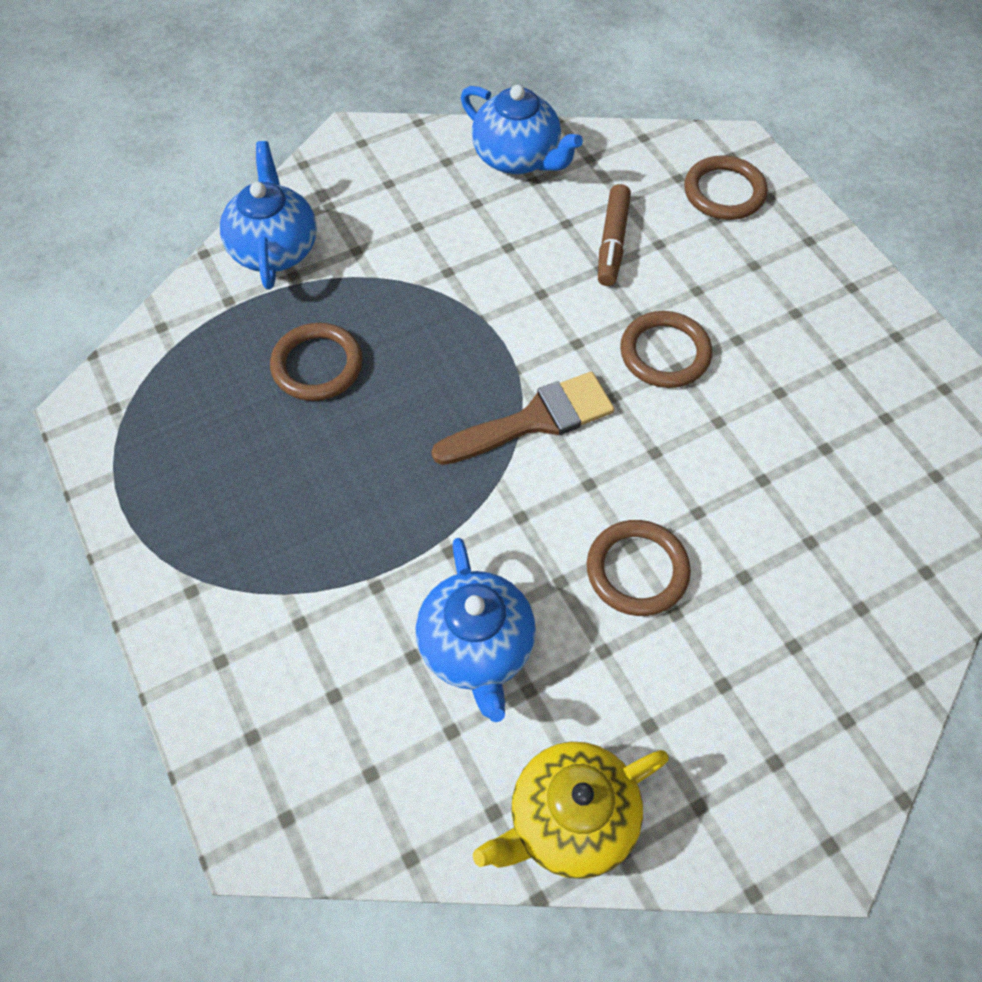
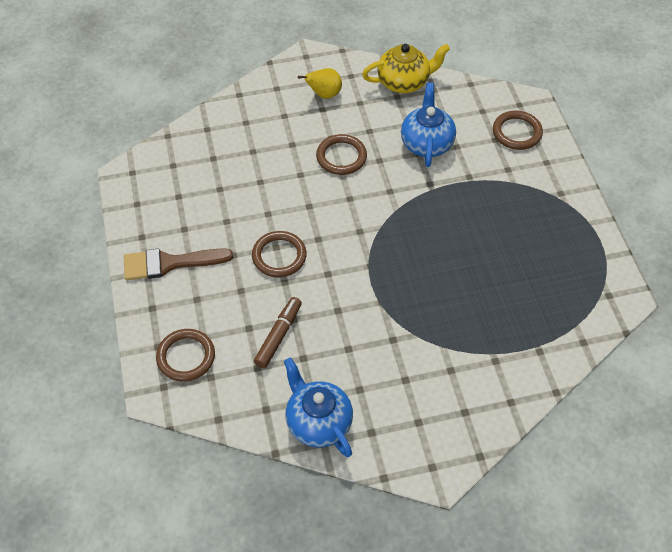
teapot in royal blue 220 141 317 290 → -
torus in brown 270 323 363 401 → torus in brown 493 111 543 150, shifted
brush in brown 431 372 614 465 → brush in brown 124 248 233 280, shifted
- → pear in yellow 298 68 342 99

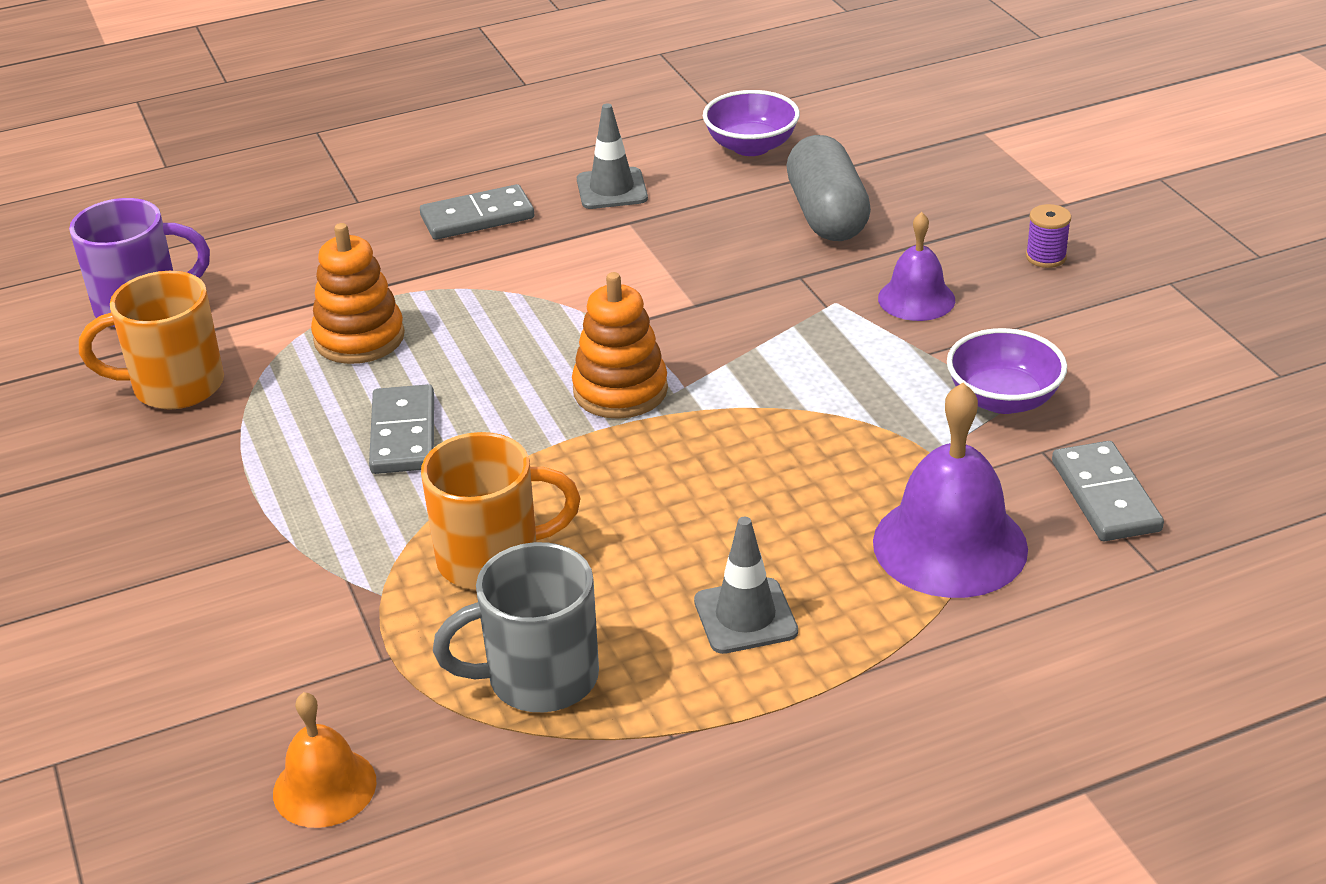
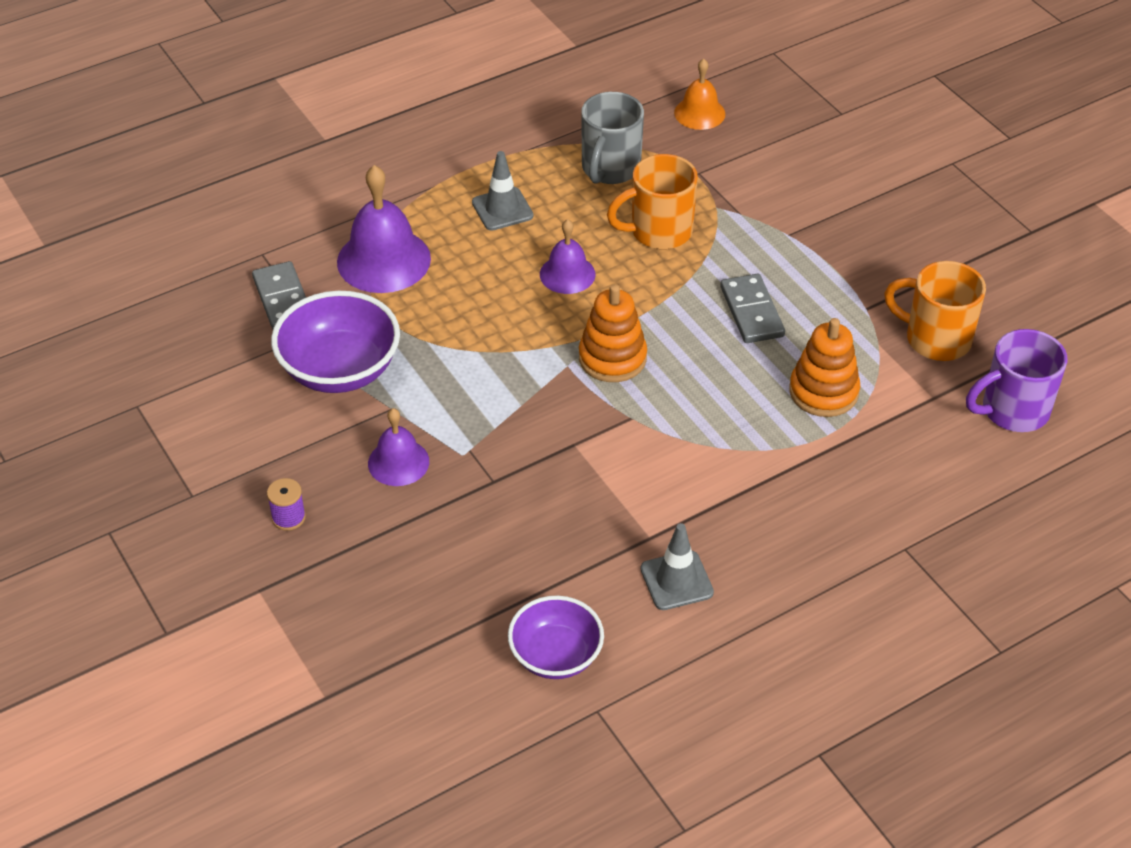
pill in gray 786 135 871 241 → -
domino tile in gray 420 184 534 240 → -
coffee mug in bright orange 79 271 224 410 → coffee mug in bright orange 884 261 986 361, 135 degrees counterclockwise
bowl in purple 947 328 1067 414 → bowl in purple 271 291 400 393, x1.52
coffee mug in gray 433 542 599 712 → coffee mug in gray 581 92 644 184, 135 degrees clockwise
- → hand bell in purple 540 219 595 294

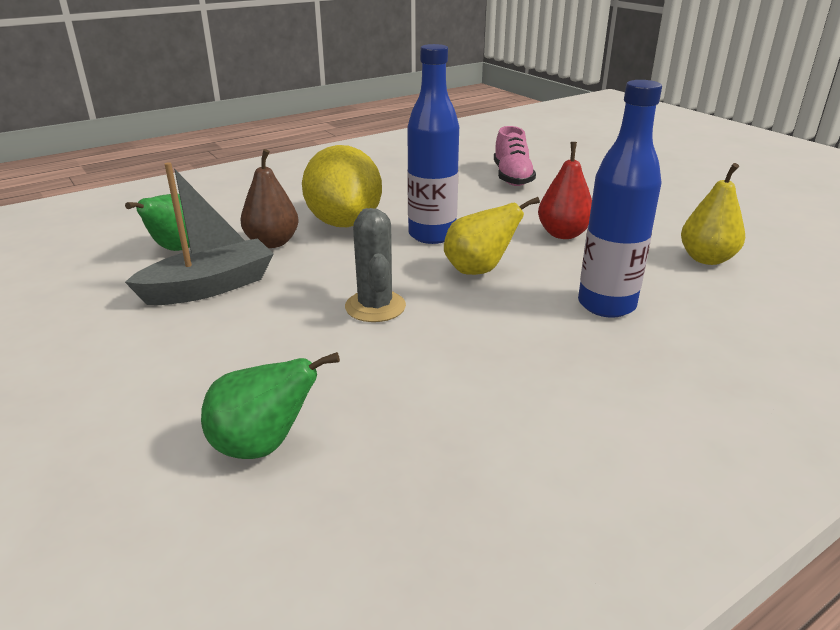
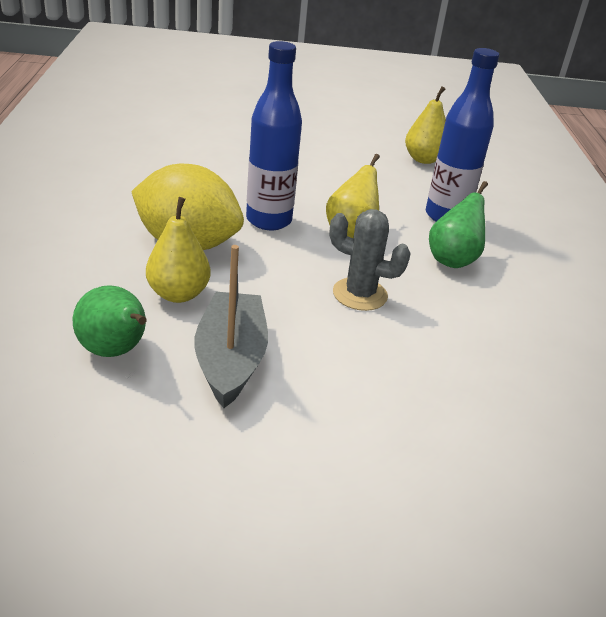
lace-up shoe in pink 494 126 536 186 → -
pear in scarlet 538 142 592 239 → -
pear in brown 240 149 299 248 → pear in yellow 146 197 211 303
pear in leaf-green 201 352 340 459 → pear in leaf-green 429 181 488 268, shifted

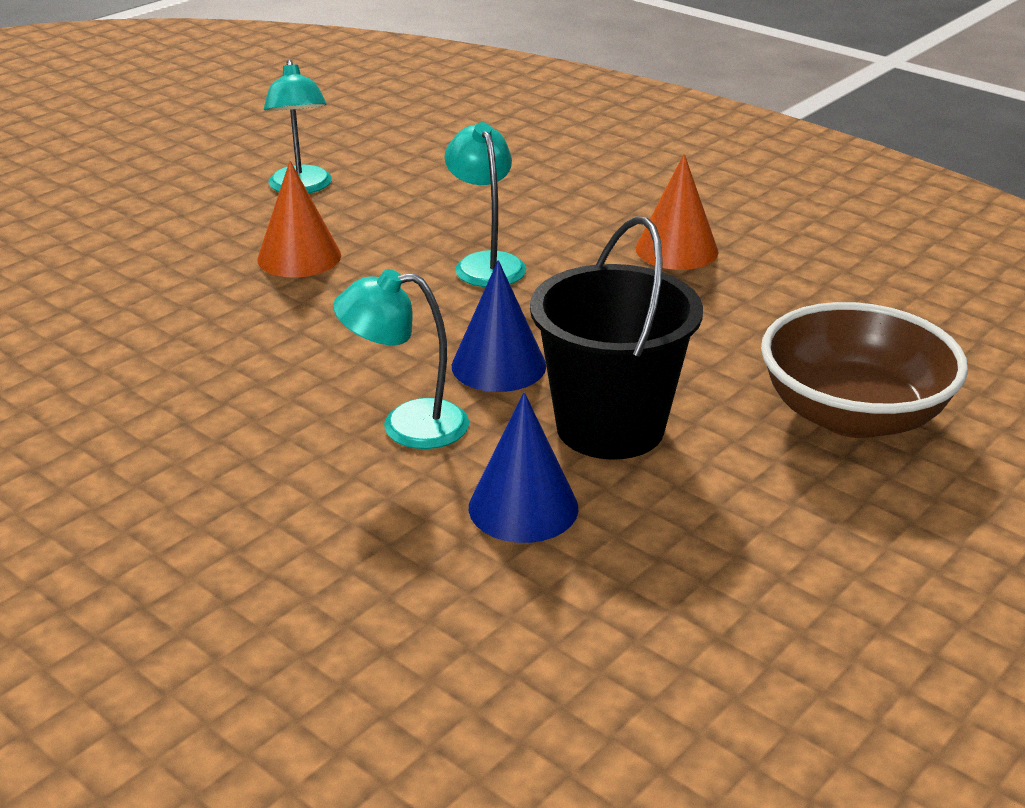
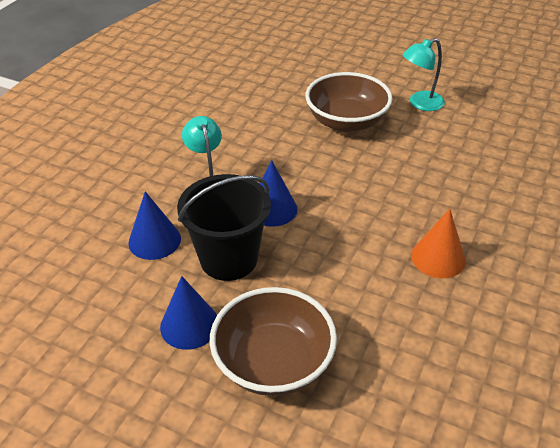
desk lamp in turquoise 445 122 526 287 → -
cone in bright orange 257 161 341 278 → bowl in brown 305 72 393 132
- → cone in royal blue 160 276 217 350

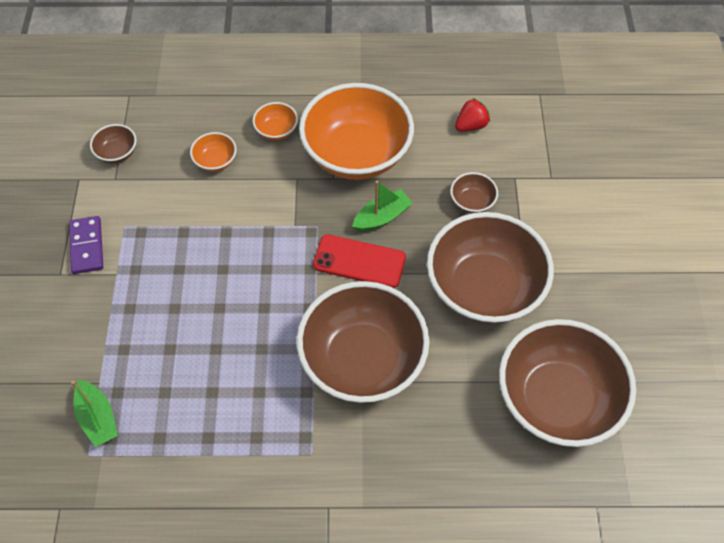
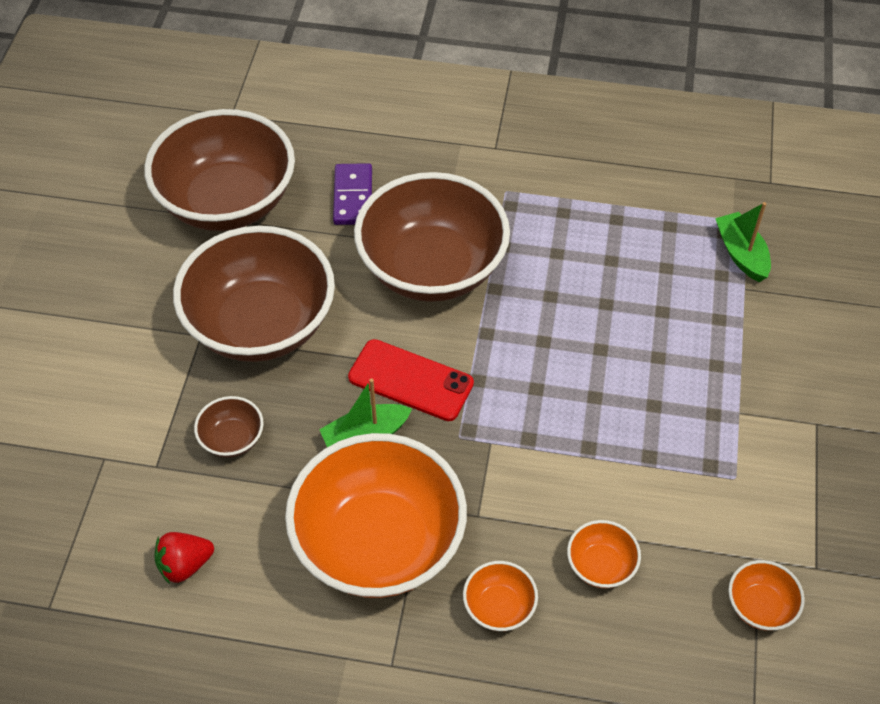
bowl in brown 90 124 136 163 → bowl in bright orange 728 560 805 631
domino tile in purple 69 216 103 274 → domino tile in purple 333 163 372 225, shifted

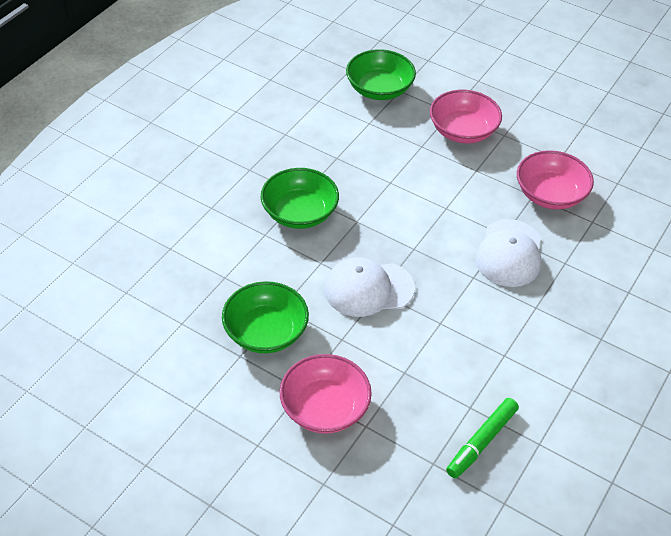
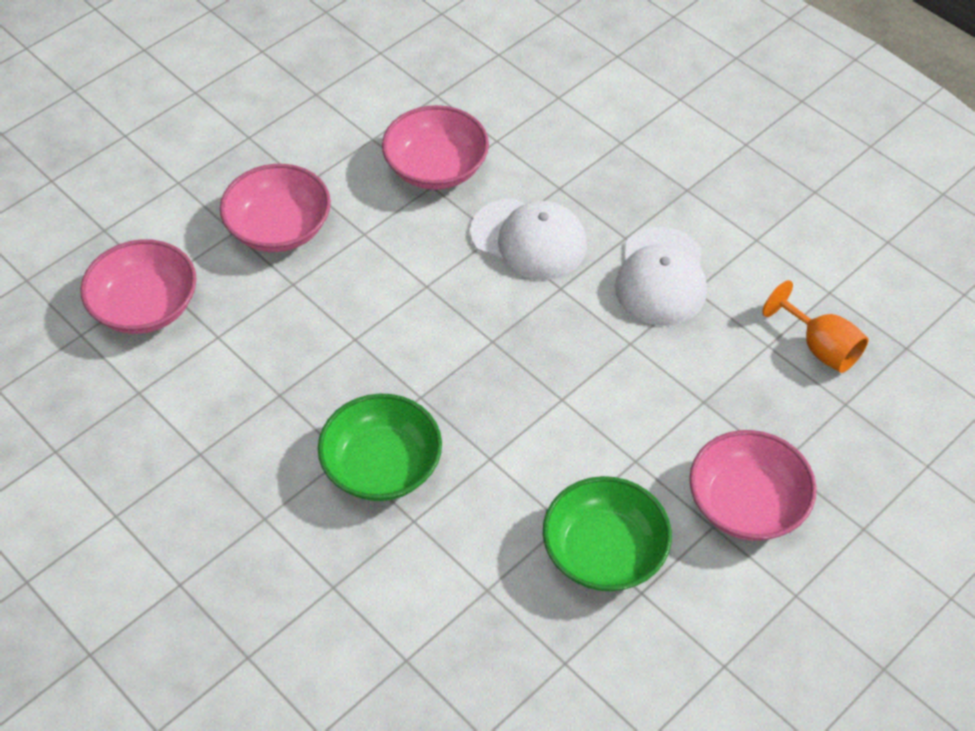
bowl in leaf-green 346 49 416 100 → bowl in pink 80 239 197 334
cap in snow-white 324 257 415 317 → cap in snow-white 615 227 707 326, shifted
felt pen in leaf-green 446 398 519 478 → chalice in bright orange 762 280 869 373

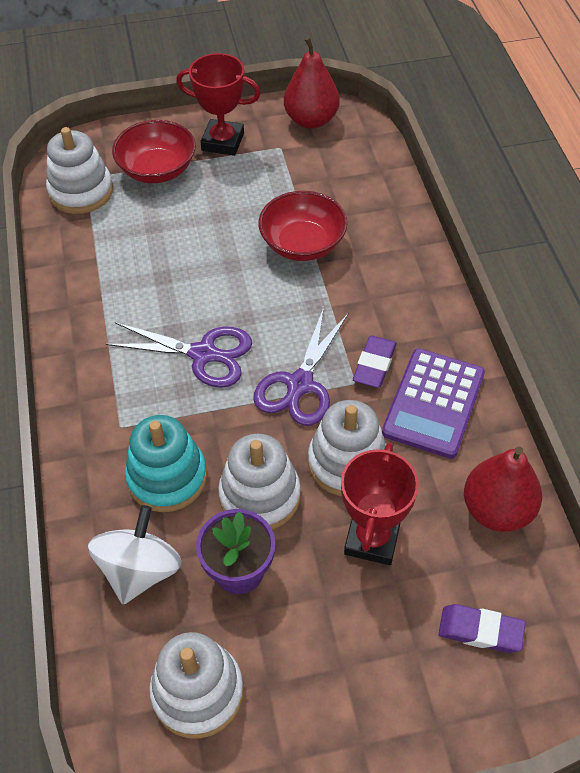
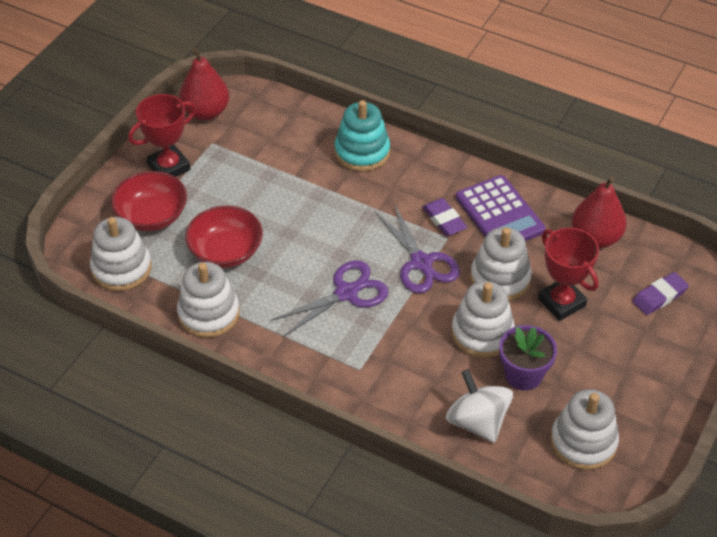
bowl in scarlet 258 191 347 261 → bowl in scarlet 185 206 263 268, shifted
stacking rings in turquoise 125 415 207 512 → stacking rings in turquoise 335 100 390 172, shifted
- → stacking rings in snow-white 177 262 240 338

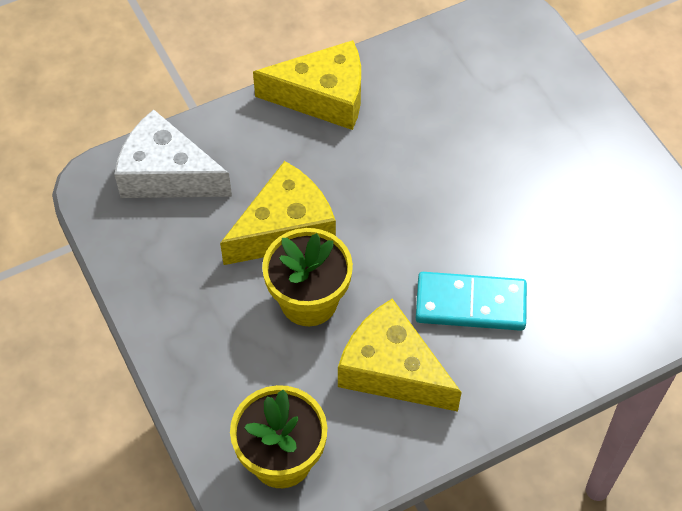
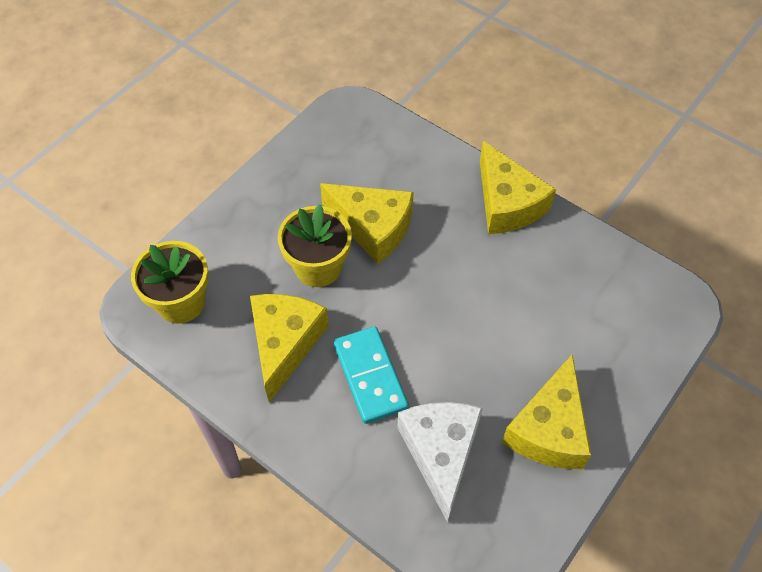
cheese wedge in snow-white 114 109 232 198 → cheese wedge in snow-white 397 402 483 523, shifted
- → cheese wedge in yellow 502 355 591 469

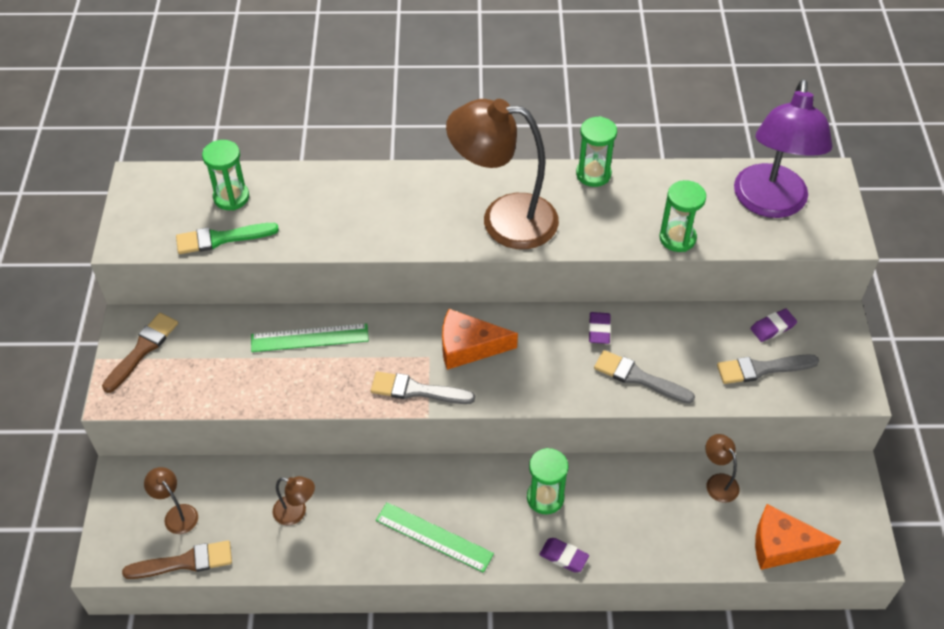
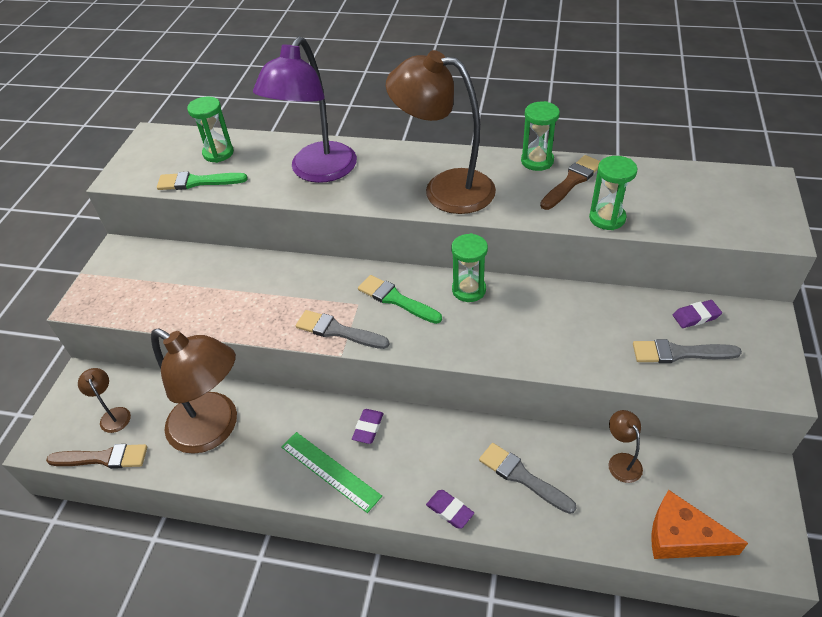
desk lamp in purple 734 79 832 218 → desk lamp in purple 253 37 357 183, shifted
cheese wedge in bright orange 442 309 518 370 → brush in leaf-green 358 275 442 324
pencil eraser in purple 589 312 611 344 → pencil eraser in purple 352 409 384 444, shifted
brush in brown 102 313 178 393 → brush in brown 540 155 600 210, shifted
measuring stick in leaf-green 251 323 369 352 → -
brush in gray 594 350 695 404 → brush in gray 479 443 577 514, shifted
sandglass in leaf-green 527 448 568 514 → sandglass in leaf-green 451 233 488 302, shifted
desk lamp in brown 273 476 315 525 → desk lamp in brown 151 328 237 454, x2.35

